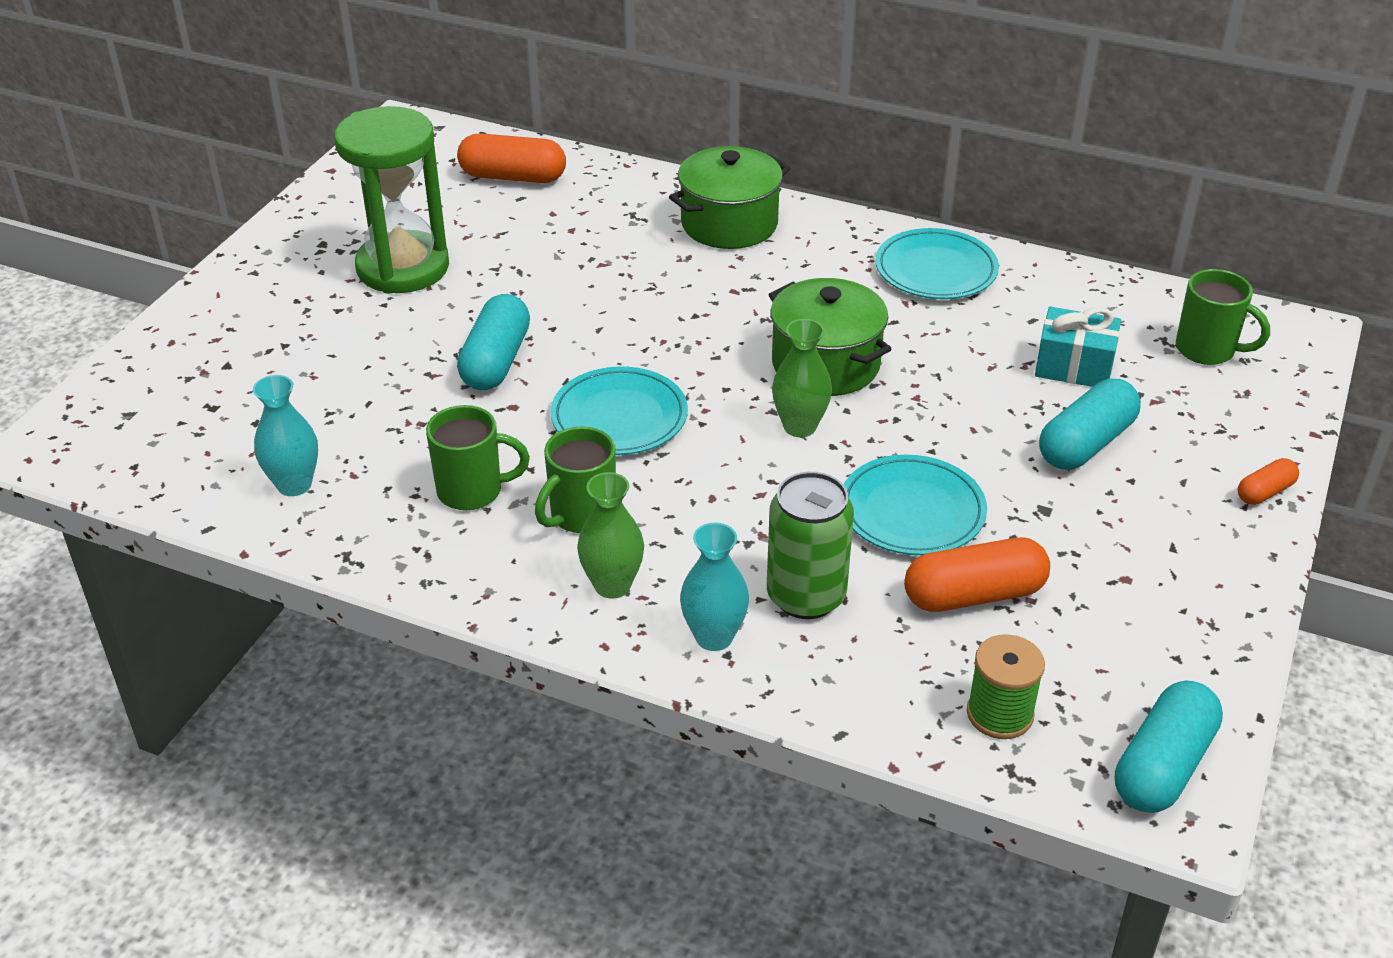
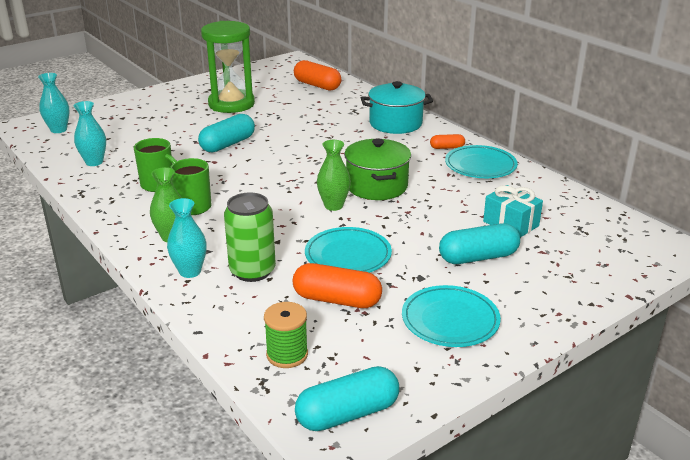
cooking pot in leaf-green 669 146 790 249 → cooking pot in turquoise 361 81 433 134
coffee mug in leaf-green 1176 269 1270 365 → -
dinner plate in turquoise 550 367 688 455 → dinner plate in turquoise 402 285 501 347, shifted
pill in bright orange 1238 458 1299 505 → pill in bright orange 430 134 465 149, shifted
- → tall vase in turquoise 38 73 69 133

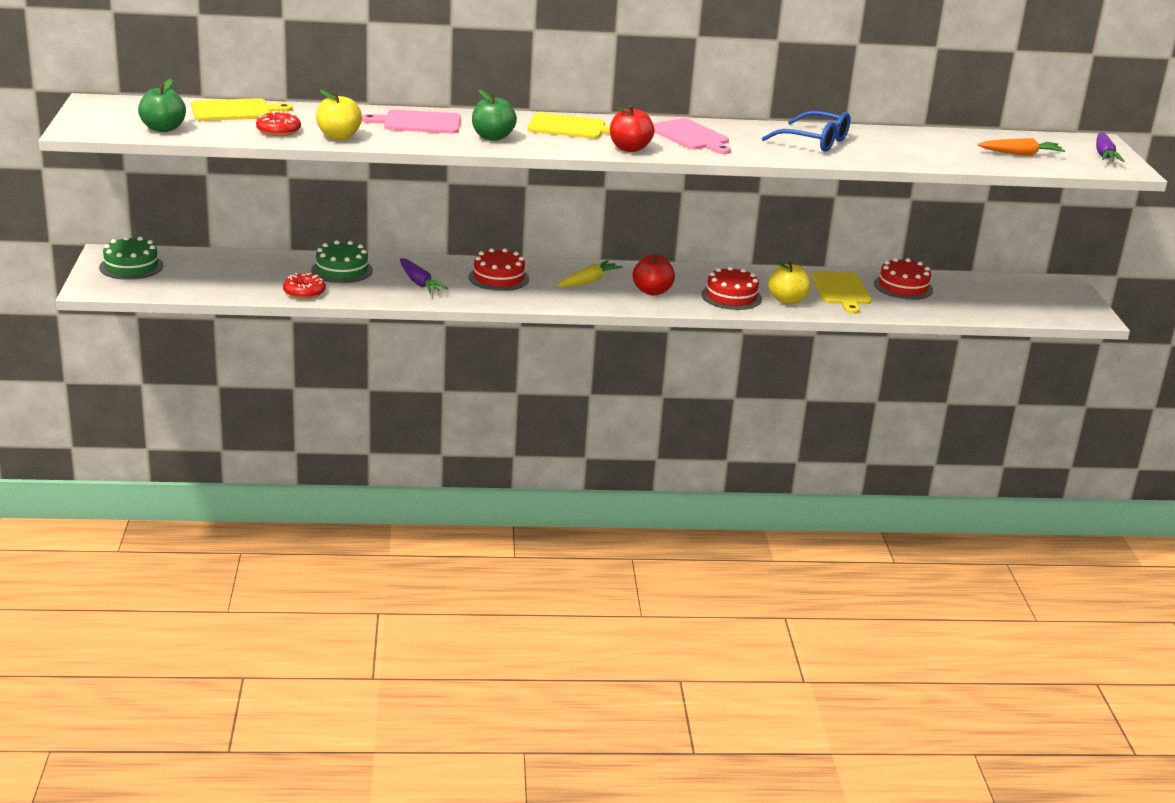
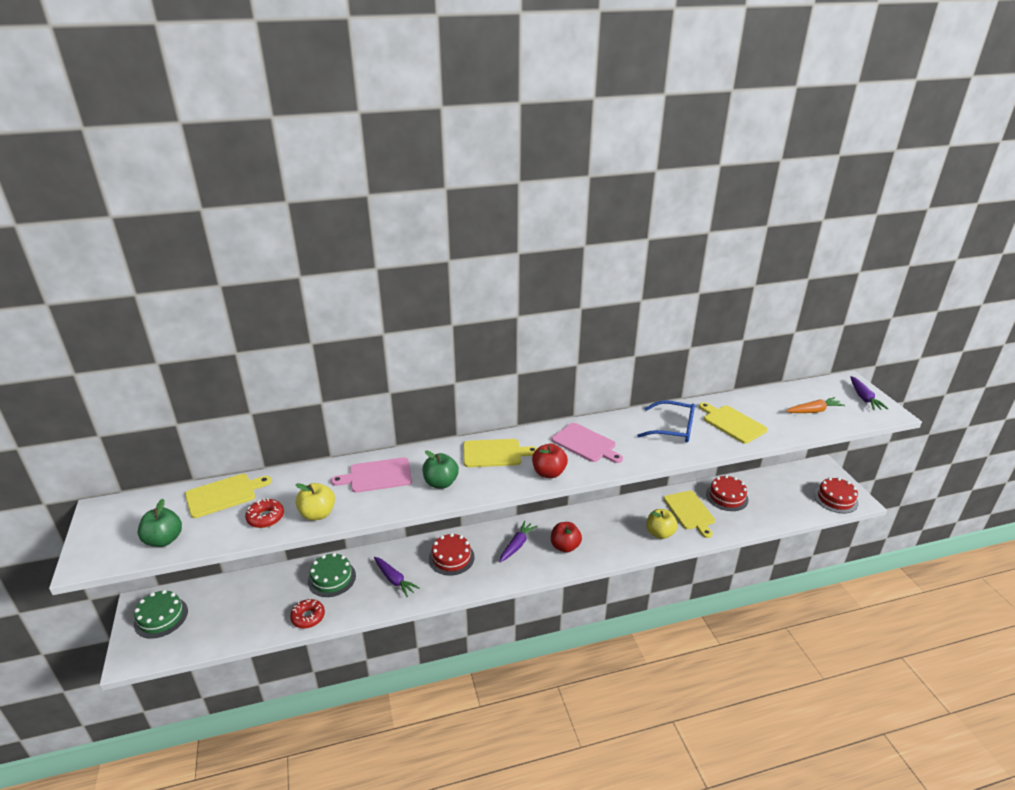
root vegetable in yellow 558 260 623 287 → root vegetable in purple 499 521 537 562
layer cake in scarlet 701 266 762 310 → layer cake in scarlet 814 477 858 513, shifted
- → chopping board in yellow 699 402 768 444

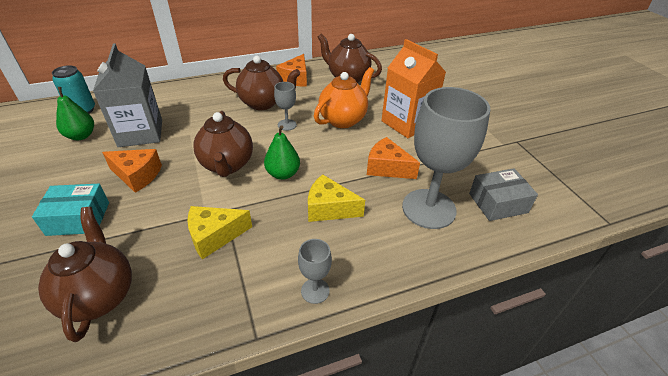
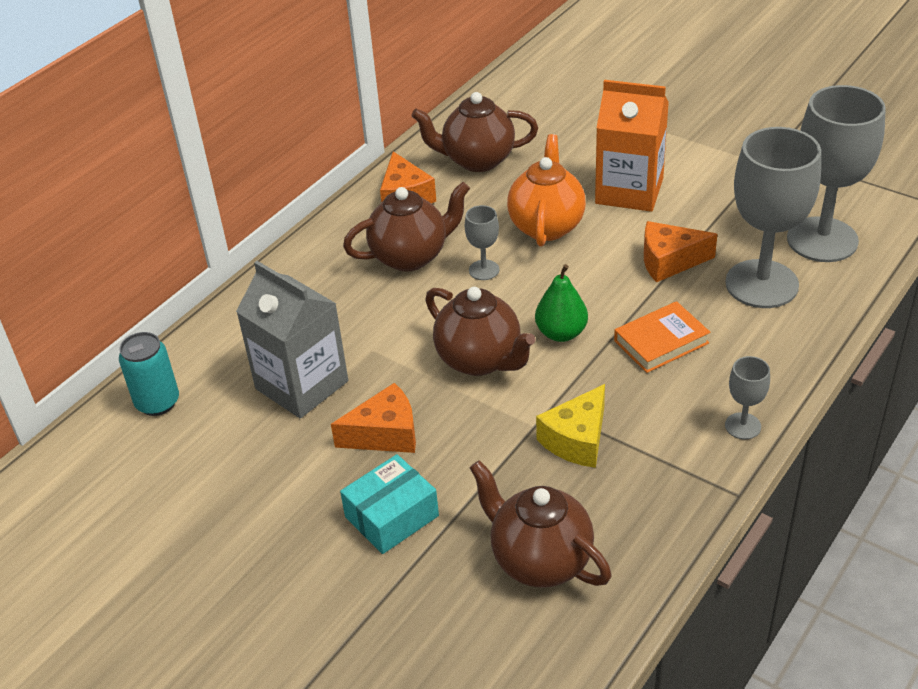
pear in leaf-green 56 87 94 140 → -
box in gray 469 168 538 221 → chalice in gray 787 85 886 262
cheese wedge in yellow 308 174 365 222 → hardcover in bright orange 614 301 710 373

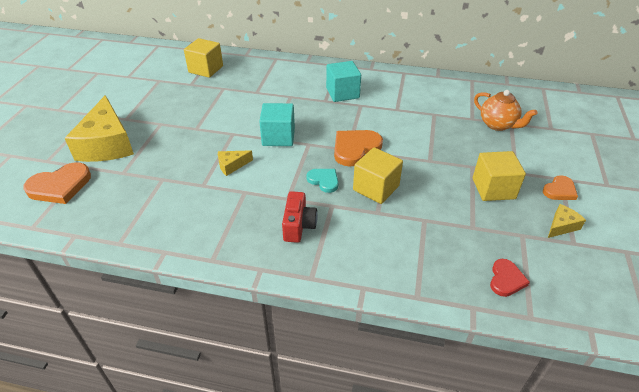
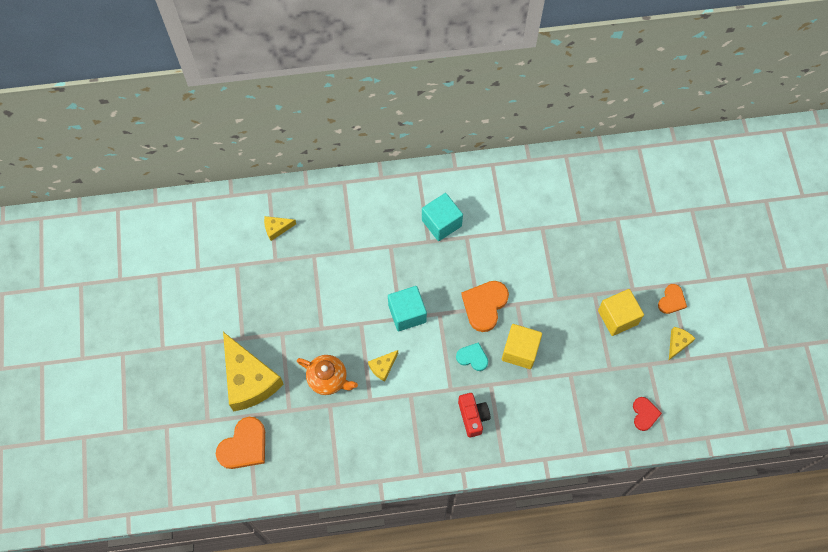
solid cube in yellow 184 38 223 78 → cheese wedge in yellow 264 216 296 241
teapot in bright orange 474 90 538 131 → teapot in bright orange 297 355 358 395, shifted

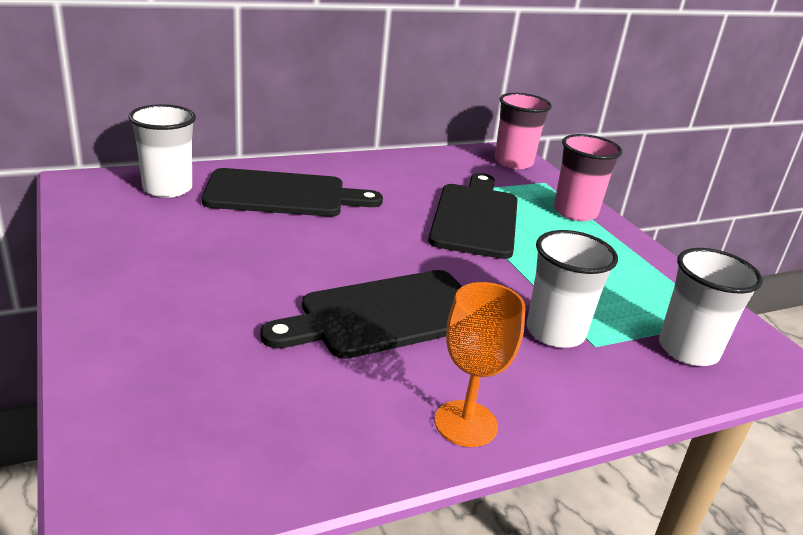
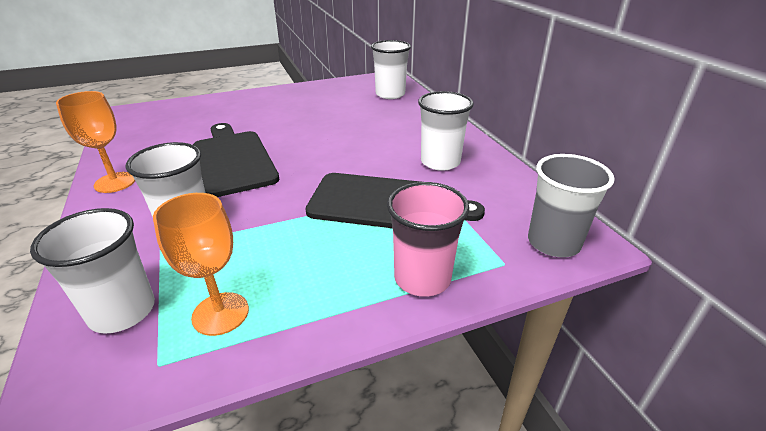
beaker in pink 495 93 552 169 → beaker in gray 528 154 615 257
chopping board in jet-black 202 168 383 217 → -
- → beaker in snow-white 418 91 474 171
- → chalice in bright orange 153 193 249 336

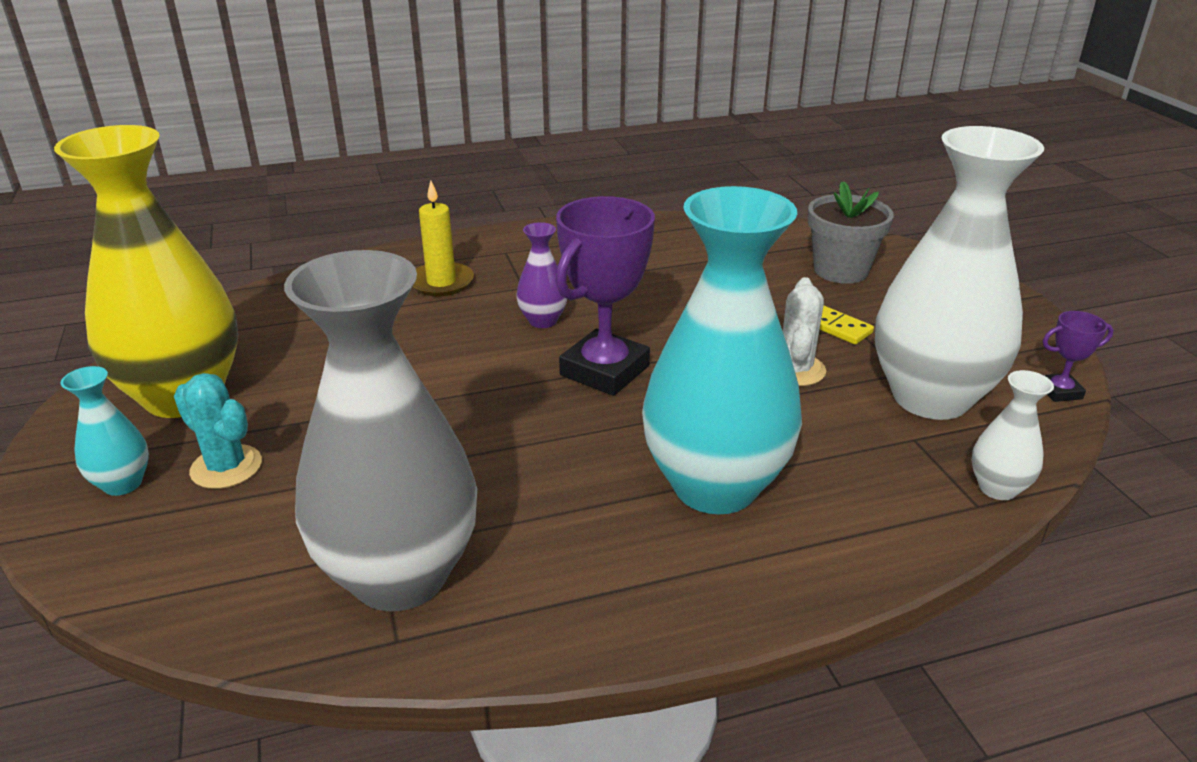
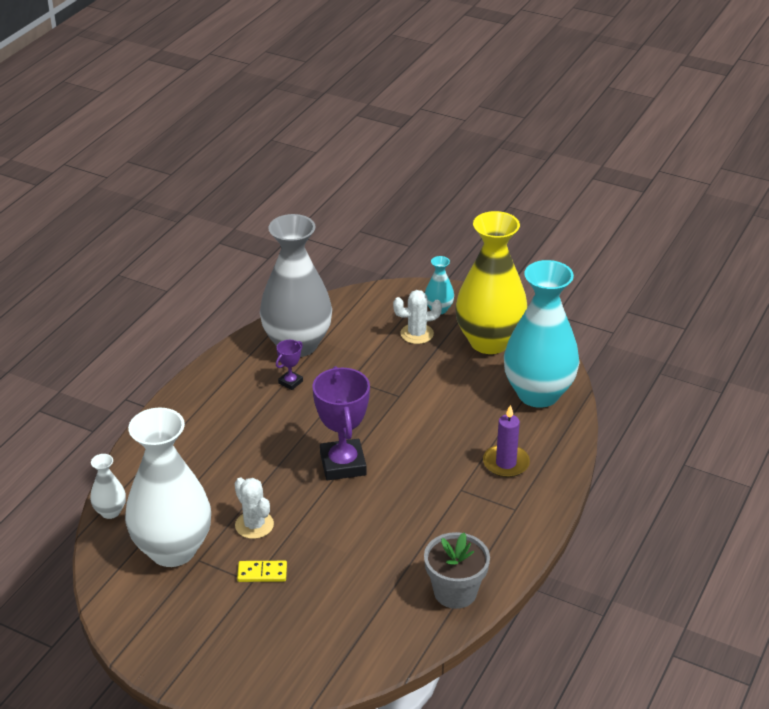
pillar candle in yellow 413 180 474 296 → pillar candle in purple 483 405 530 478
flower pot in gray 808 181 894 284 → flower pot in gray 424 532 490 609, shifted
tall vase in turquoise 642 186 802 514 → tall vase in turquoise 504 260 580 408, shifted
tall vase in purple 516 222 567 328 → -
prize cup in purple 1043 311 1113 402 → prize cup in purple 276 340 303 390, shifted
saguaro cactus in turquoise 174 373 262 489 → saguaro cactus in snow-white 393 290 442 344

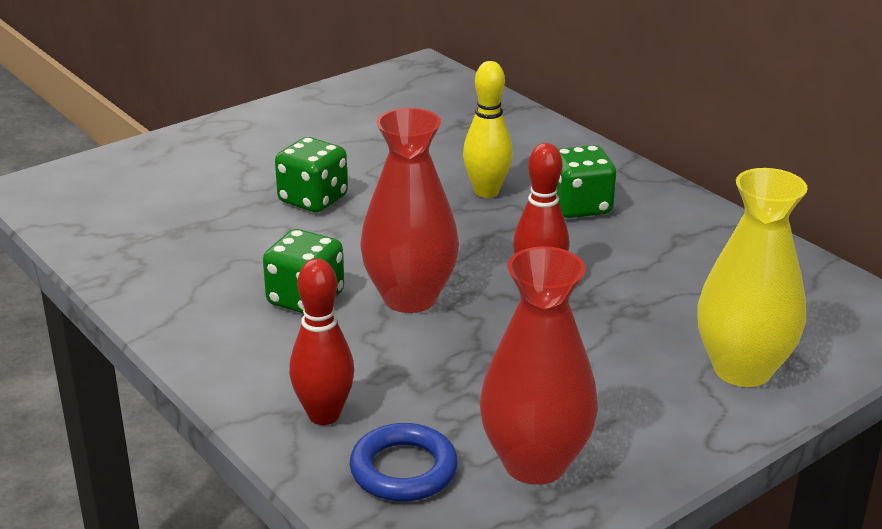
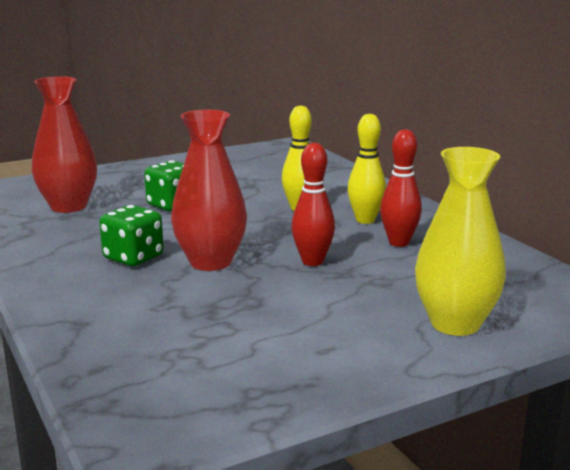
die in leaf-green 557 145 616 218 → skittle in yellow 348 114 386 224
tall vase in scarlet 480 247 598 485 → tall vase in scarlet 32 76 97 213, shifted
skittle in scarlet 289 258 354 425 → skittle in scarlet 380 129 422 247, shifted
torus in royal blue 349 423 458 502 → -

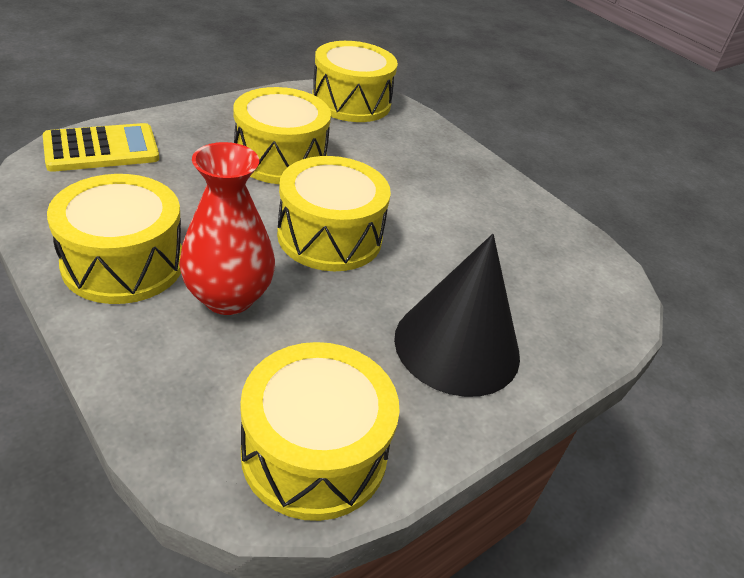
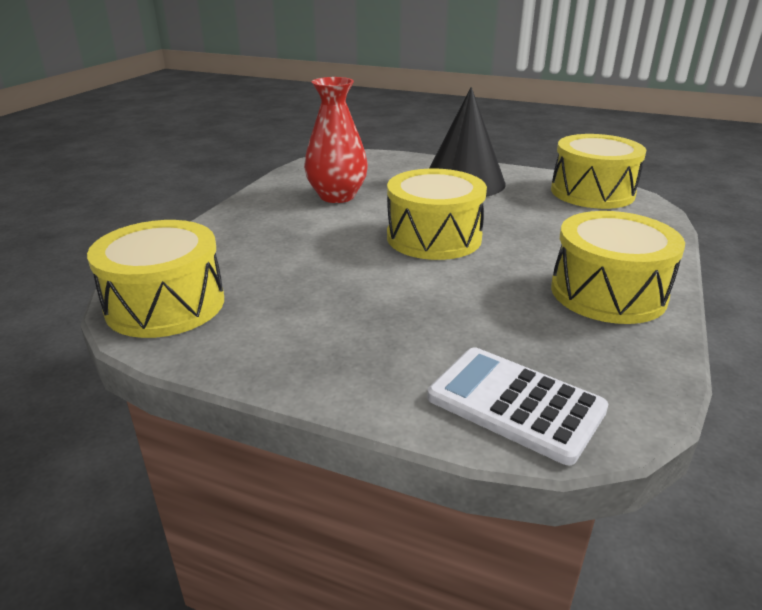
toy drum in yellow 233 87 331 184 → -
calculator in yellow 43 123 159 172 → calculator in snow-white 427 347 609 465
tall vase in scarlet 179 142 275 315 → tall vase in scarlet 304 77 368 203, shifted

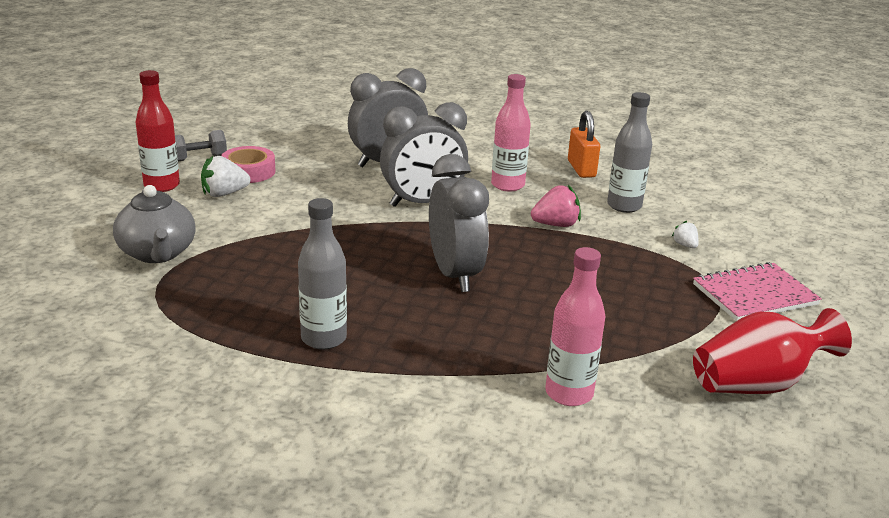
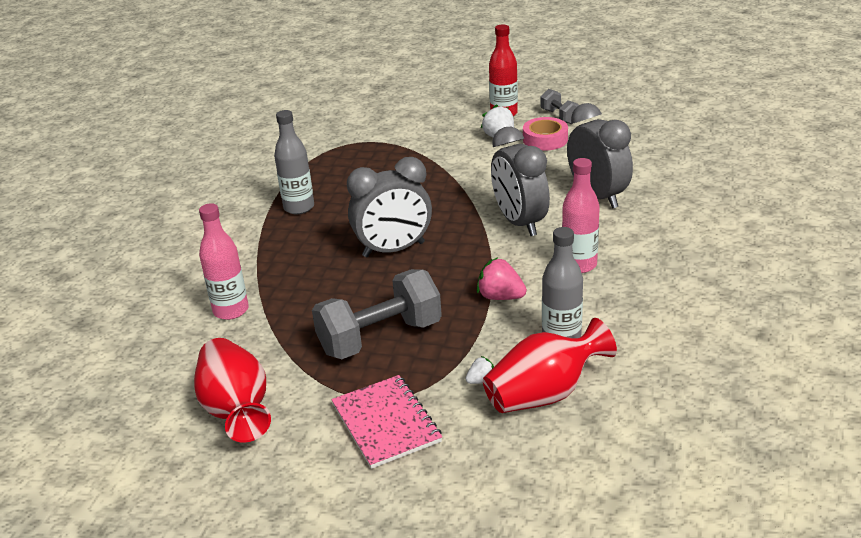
lock in bright orange 568 111 600 178 → -
teapot in gray 113 185 196 263 → -
strawberry in pink 531 185 581 227 → strawberry in pink 477 257 527 300, 135 degrees clockwise
- → dumbbell in gray 312 269 442 359
- → tall vase in scarlet 483 318 617 413

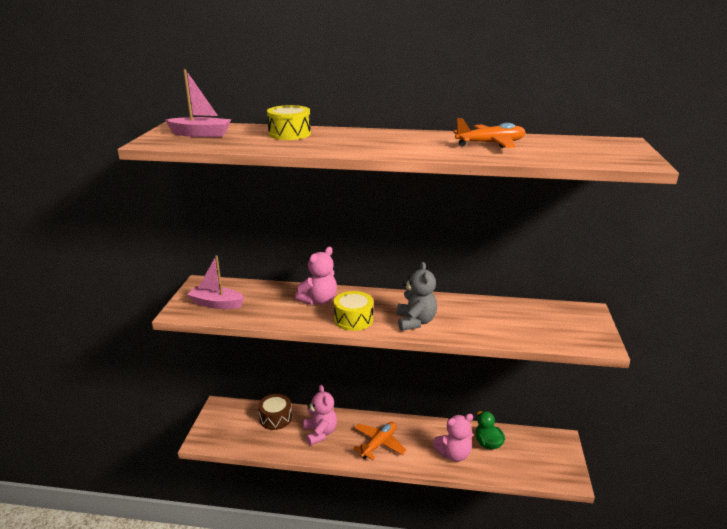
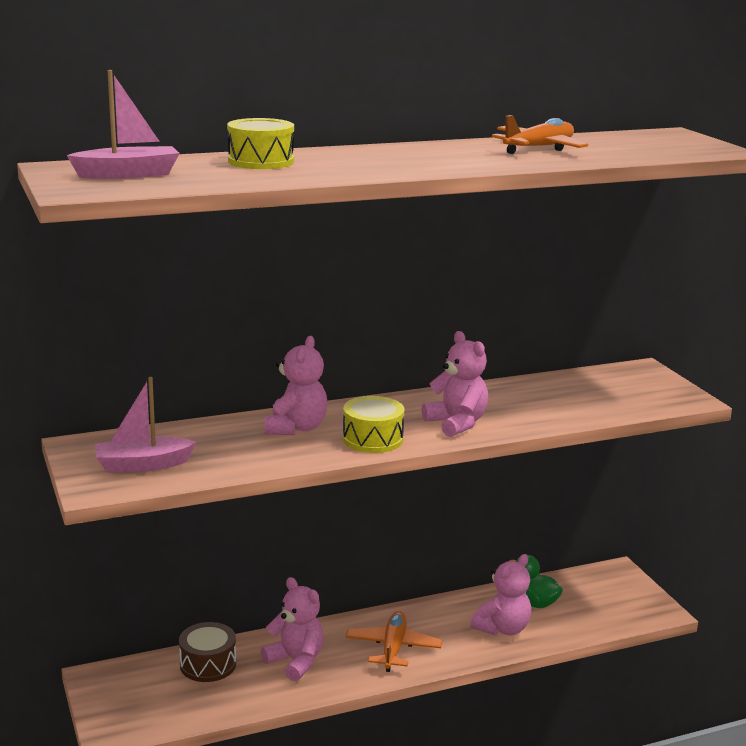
teddy in gray 396 262 437 331 → teddy in pink 422 331 488 437

